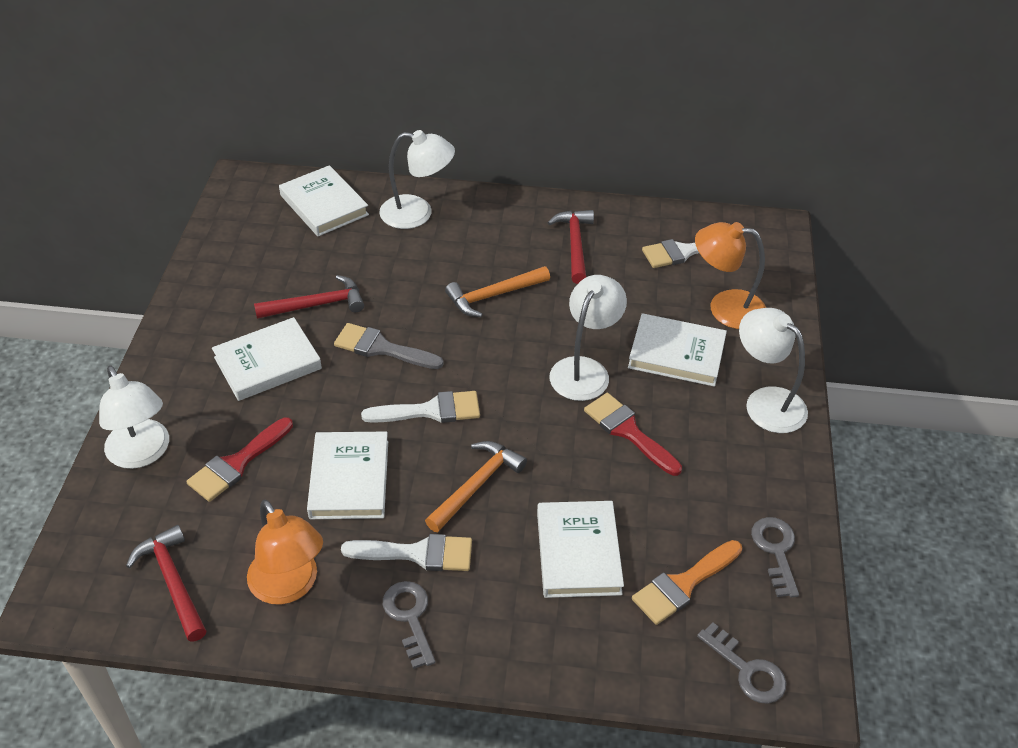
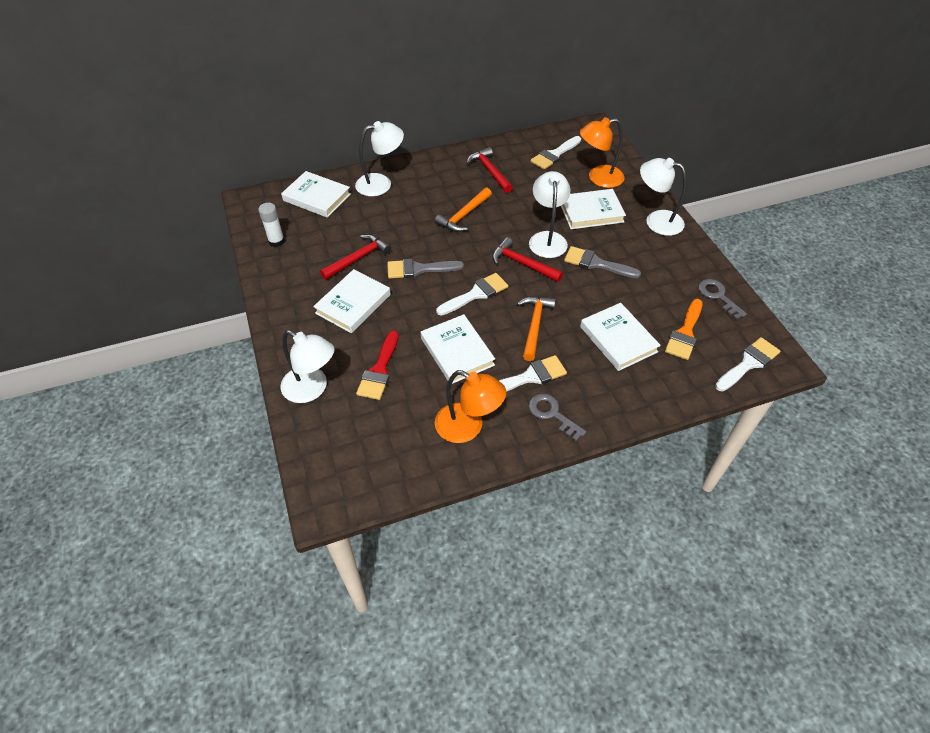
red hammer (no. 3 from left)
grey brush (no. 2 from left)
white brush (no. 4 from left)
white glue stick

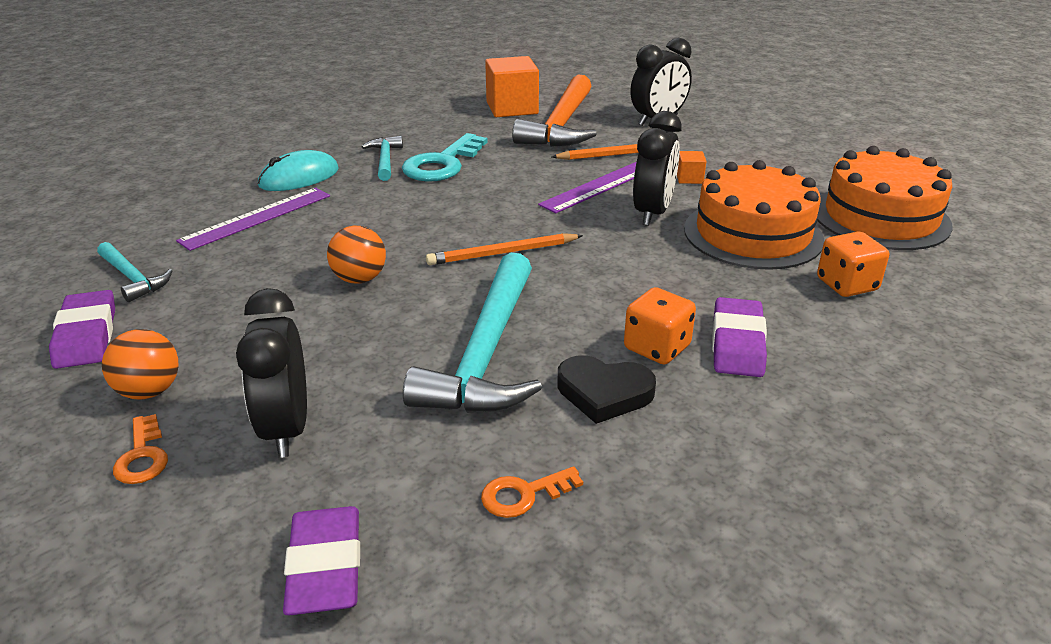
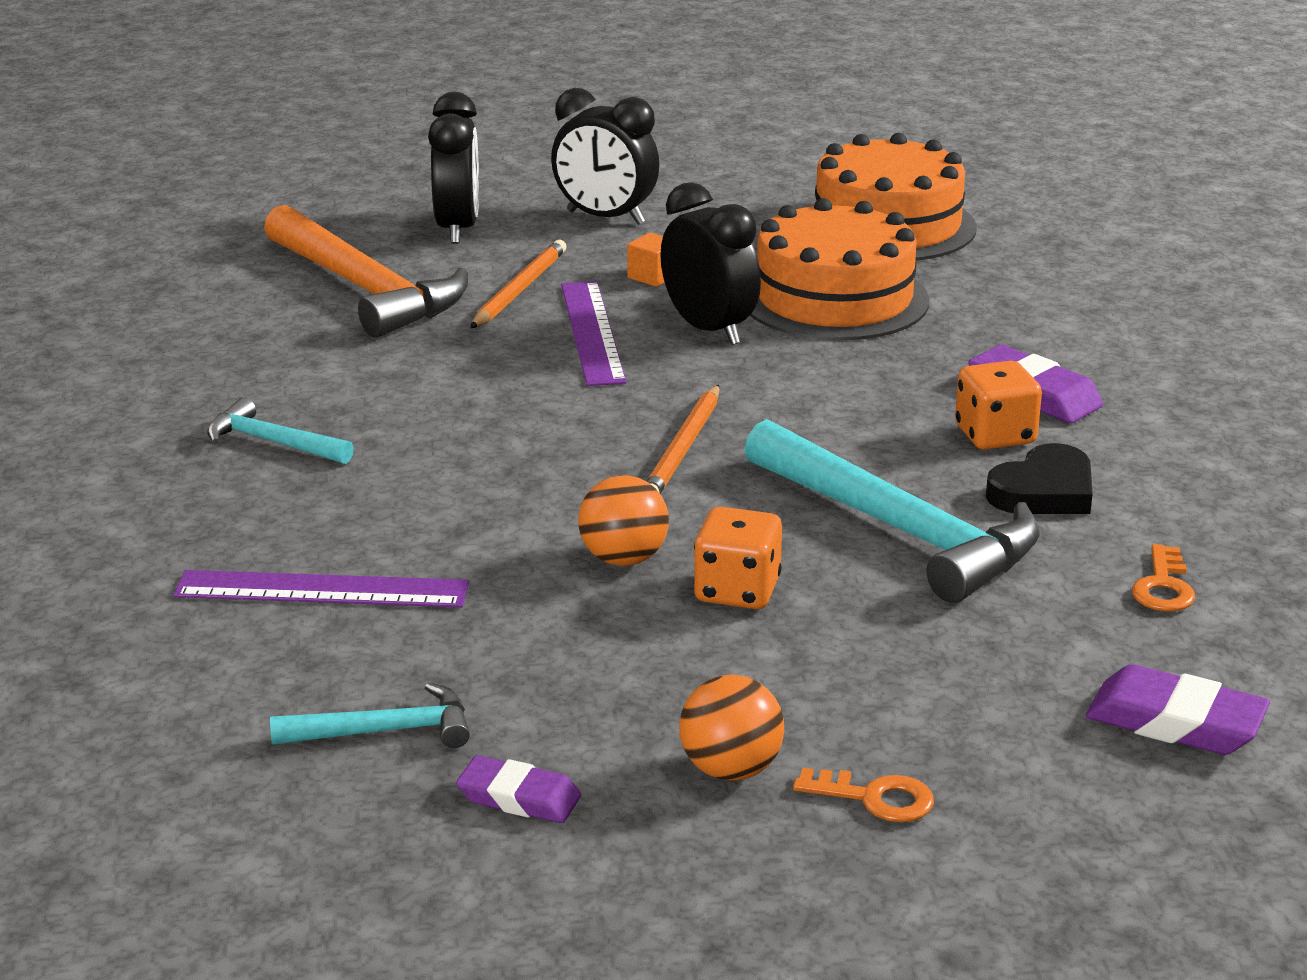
purple eraser (no. 1 from left)
purple ruler (no. 1 from left)
black clock (no. 2 from left)
turquoise mouse
turquoise key
orange cube (no. 1 from left in the first image)
orange dice (no. 1 from left)

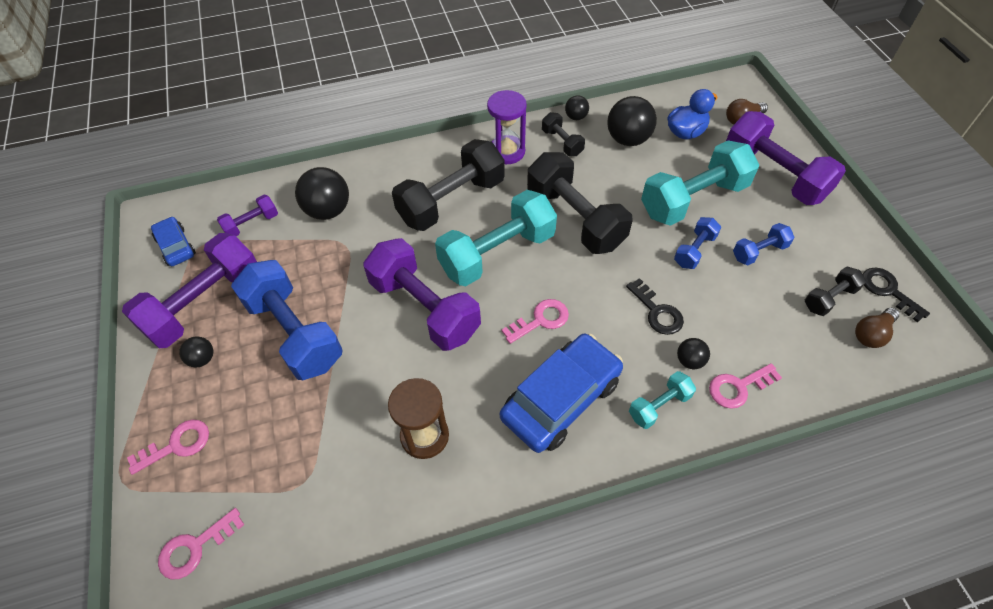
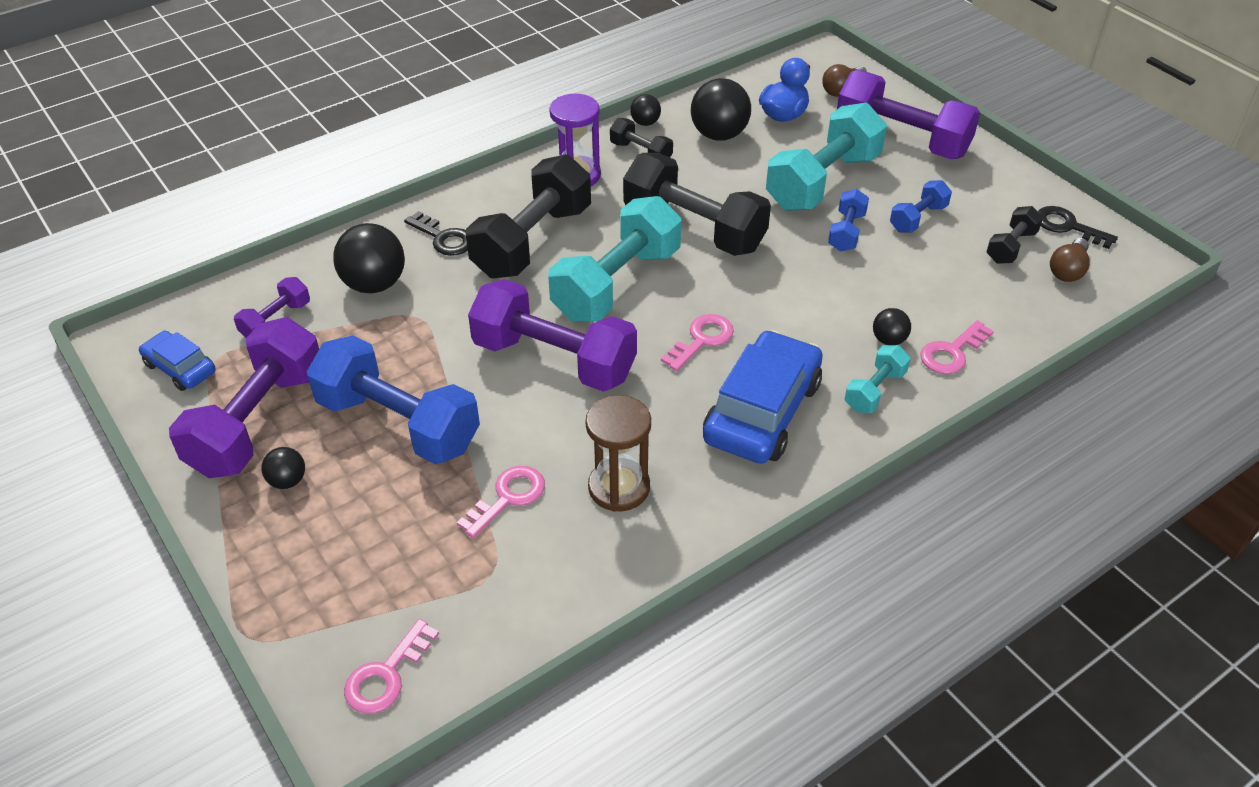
pink key (no. 2 from left)
black key (no. 1 from left)

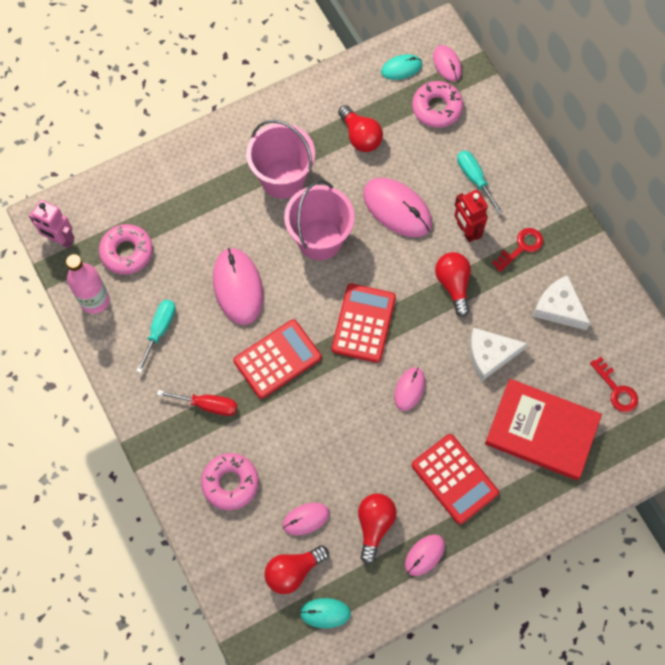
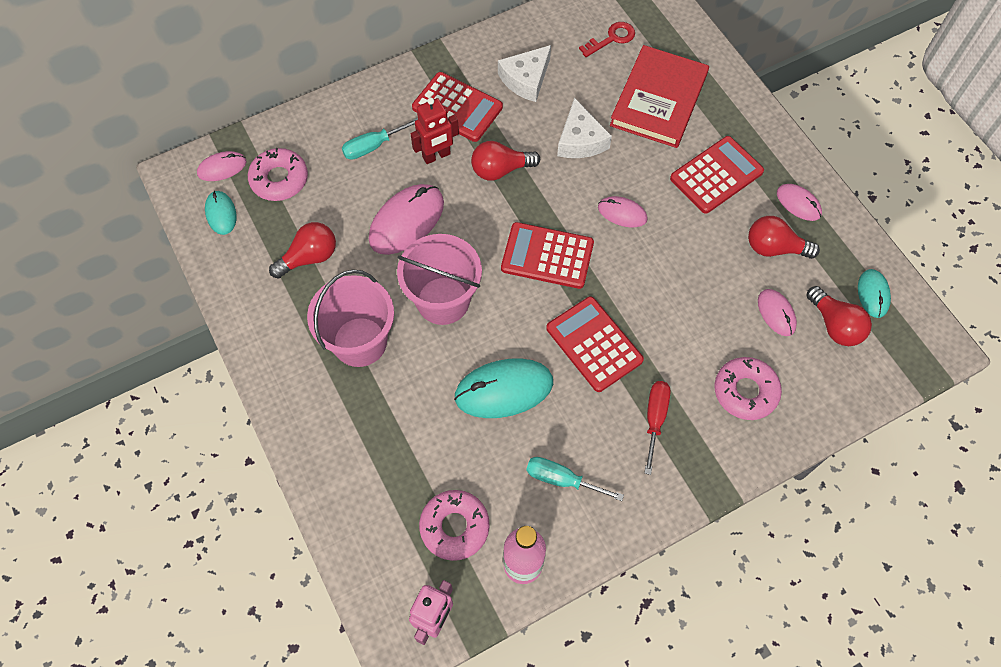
turquoise mouse (no. 2 from left)
red calculator (no. 1 from left)

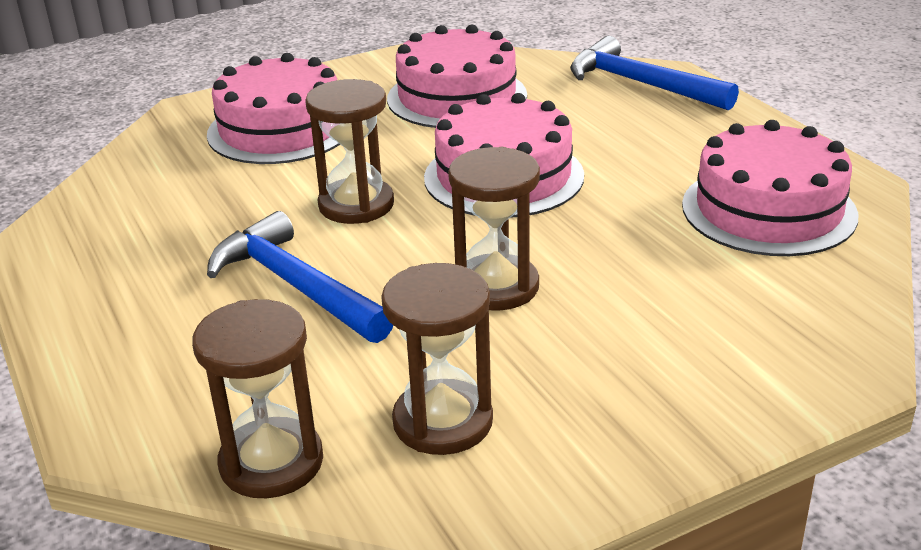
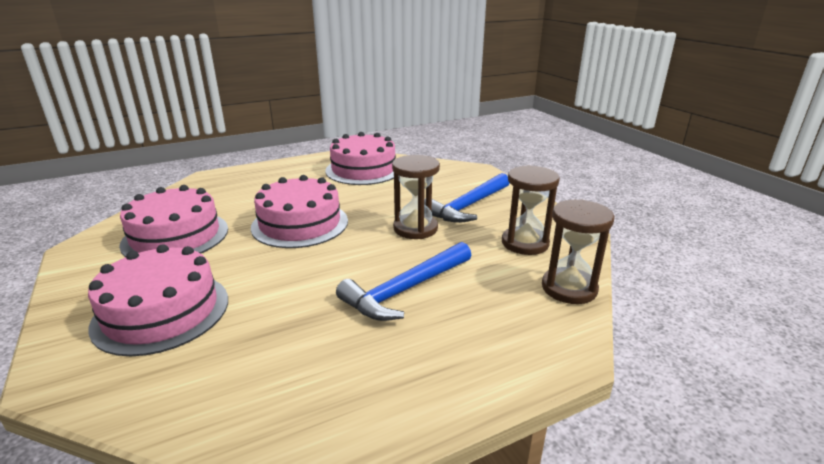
brown hourglass (no. 2 from left in the first image)
blue hammer (no. 2 from left)

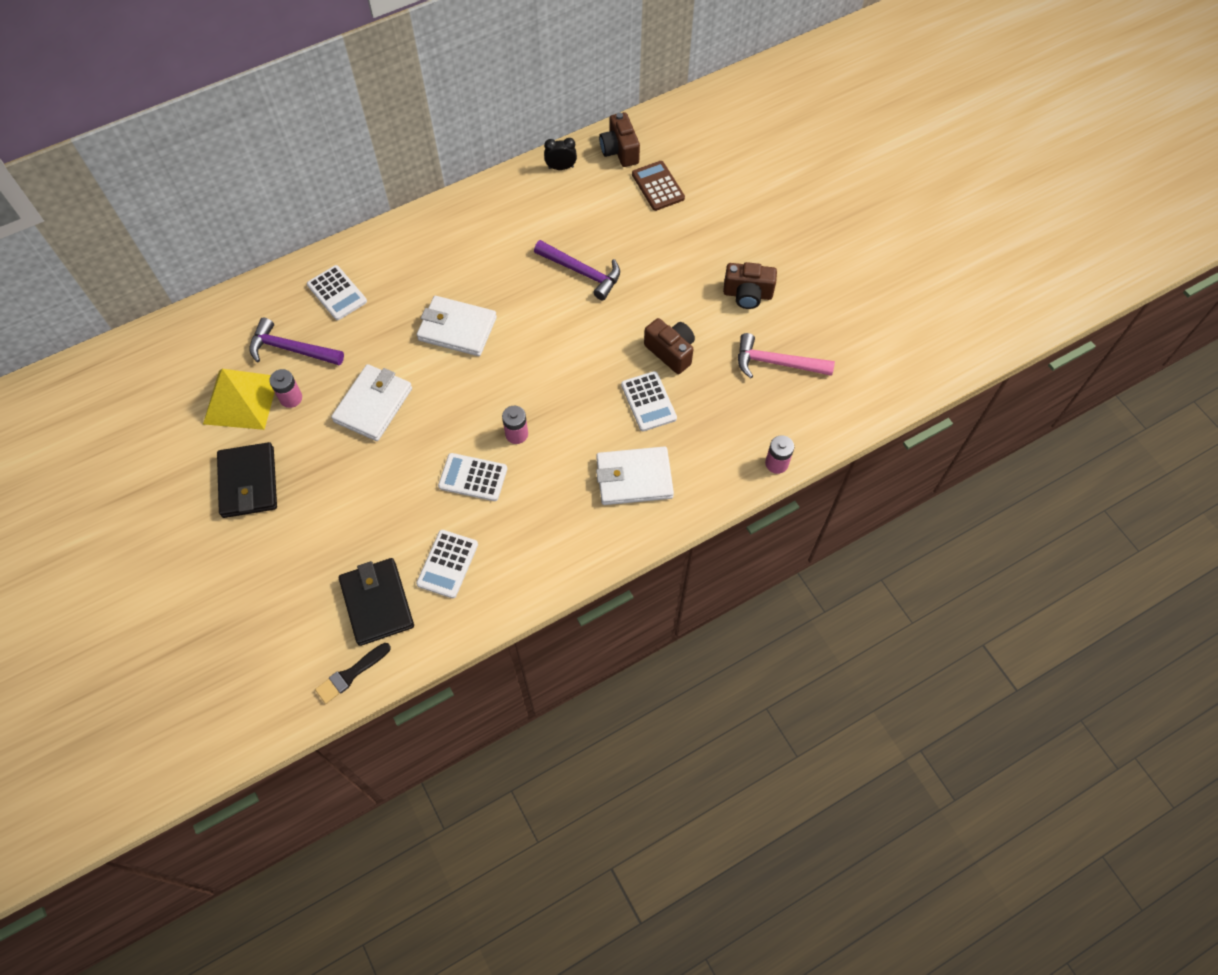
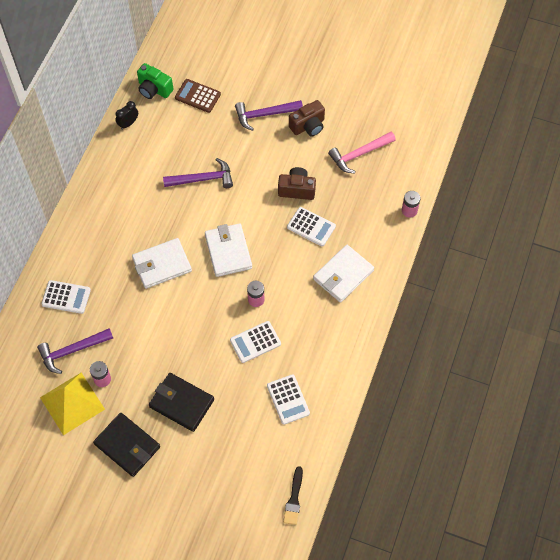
white wallet (no. 2 from left)
black wallet (no. 2 from left)
green camera
purple hammer (no. 3 from left)

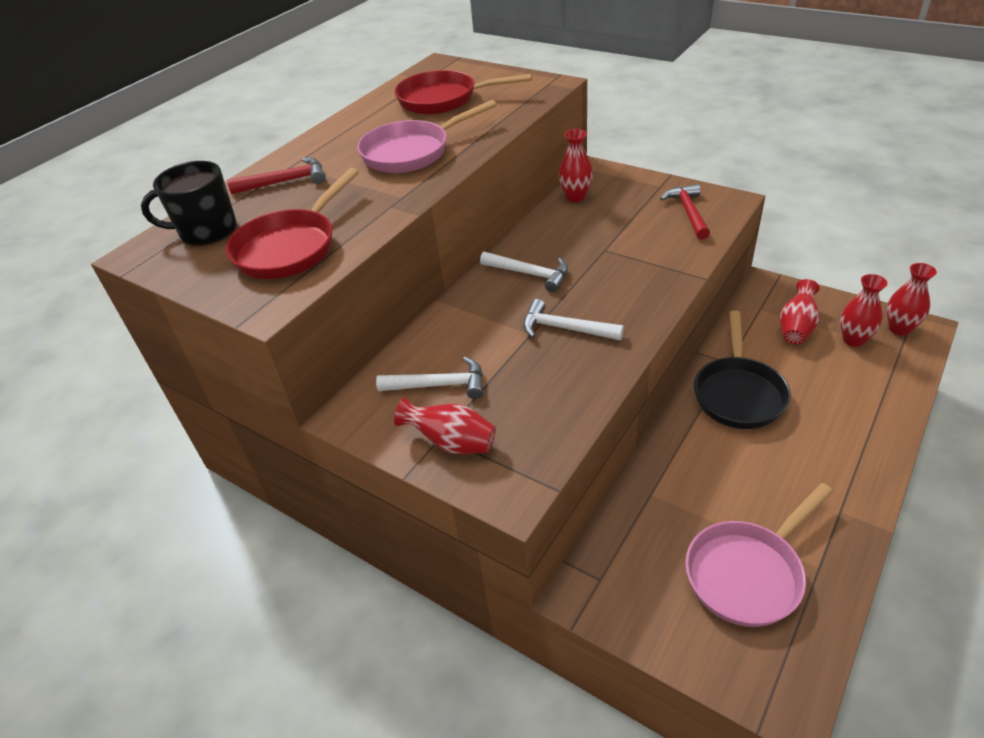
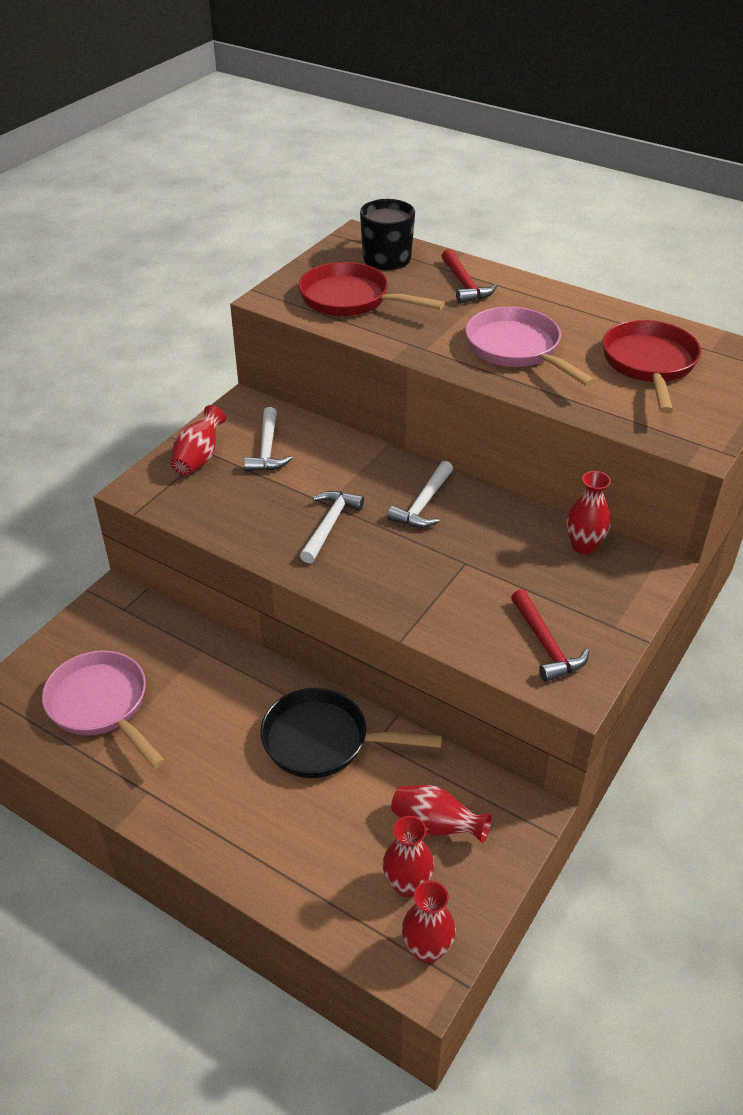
red hammer (no. 2 from left)

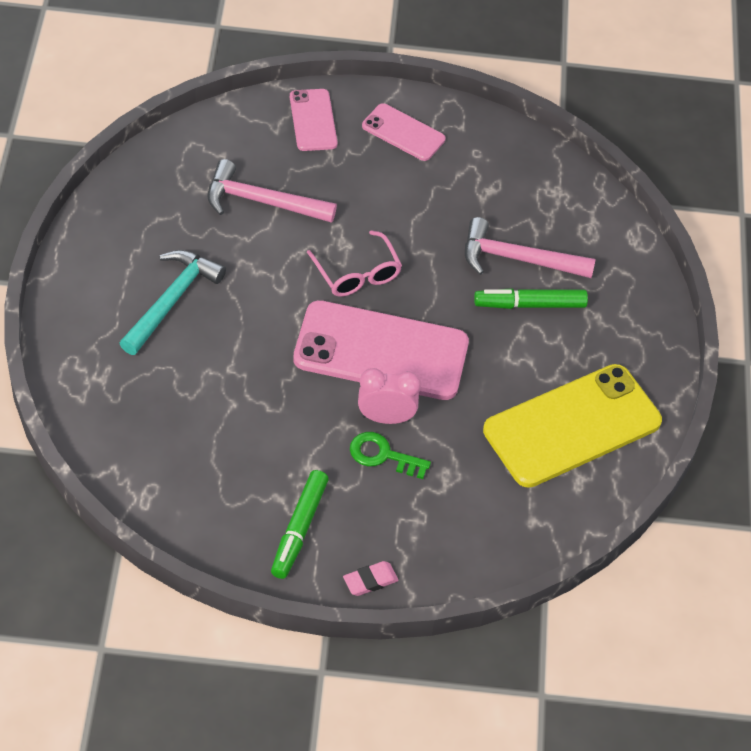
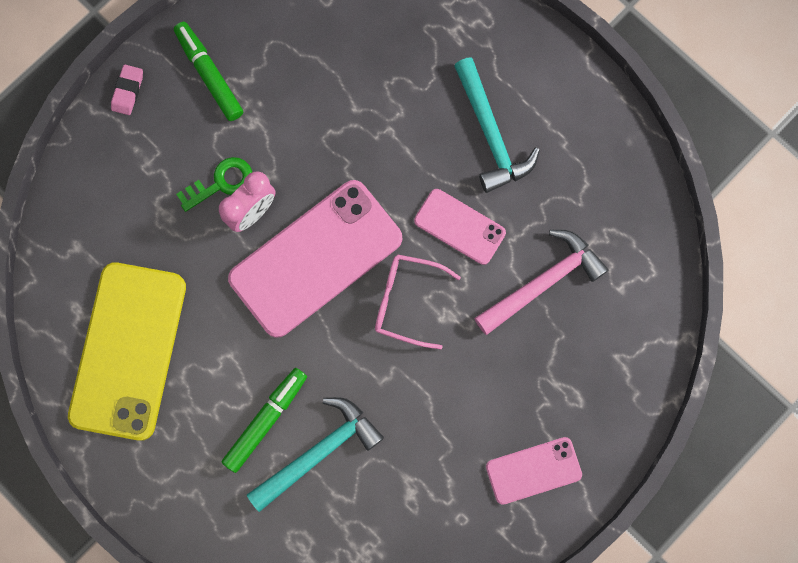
pink phone (no. 2 from left)
turquoise hammer (no. 1 from left)

